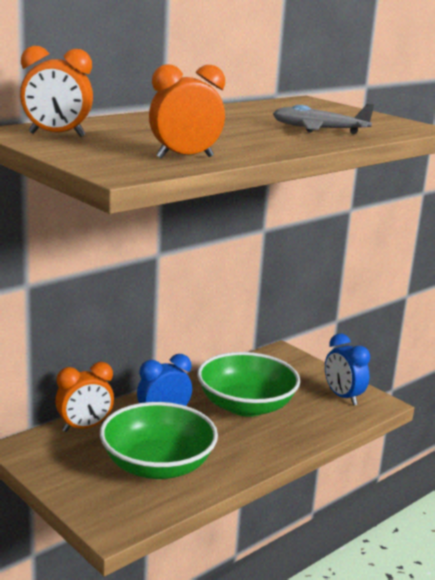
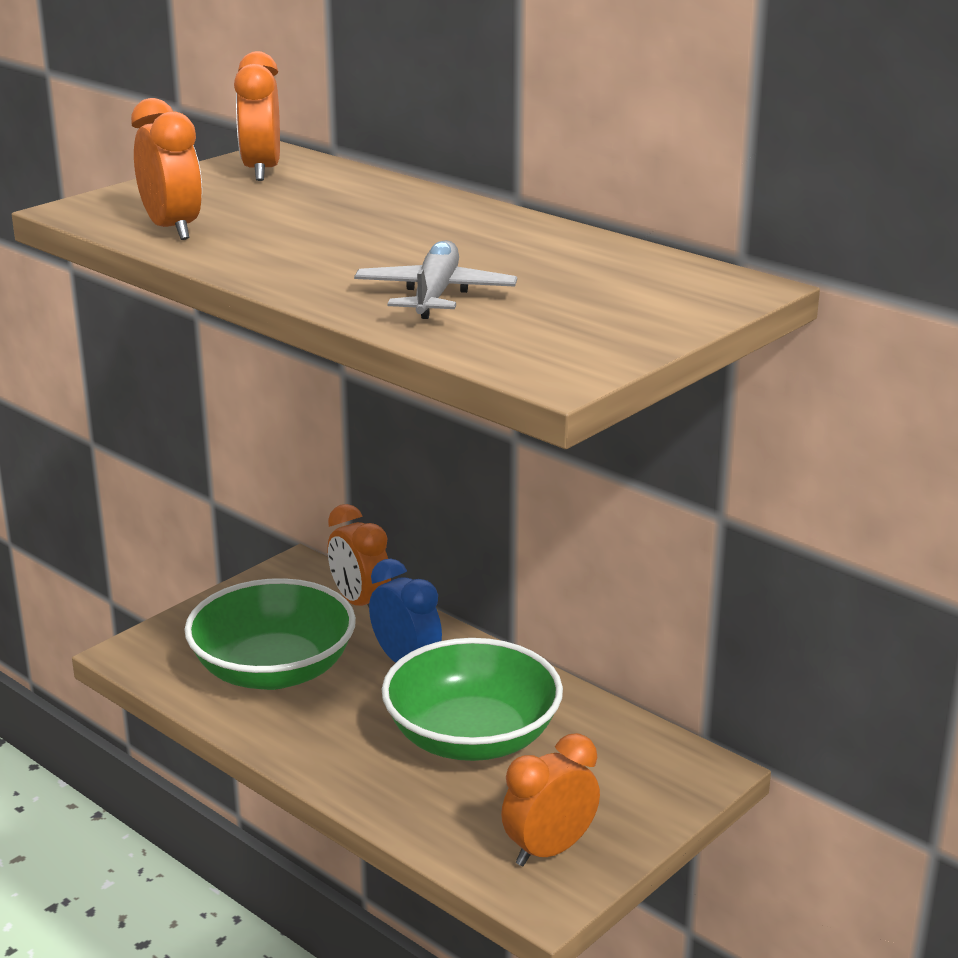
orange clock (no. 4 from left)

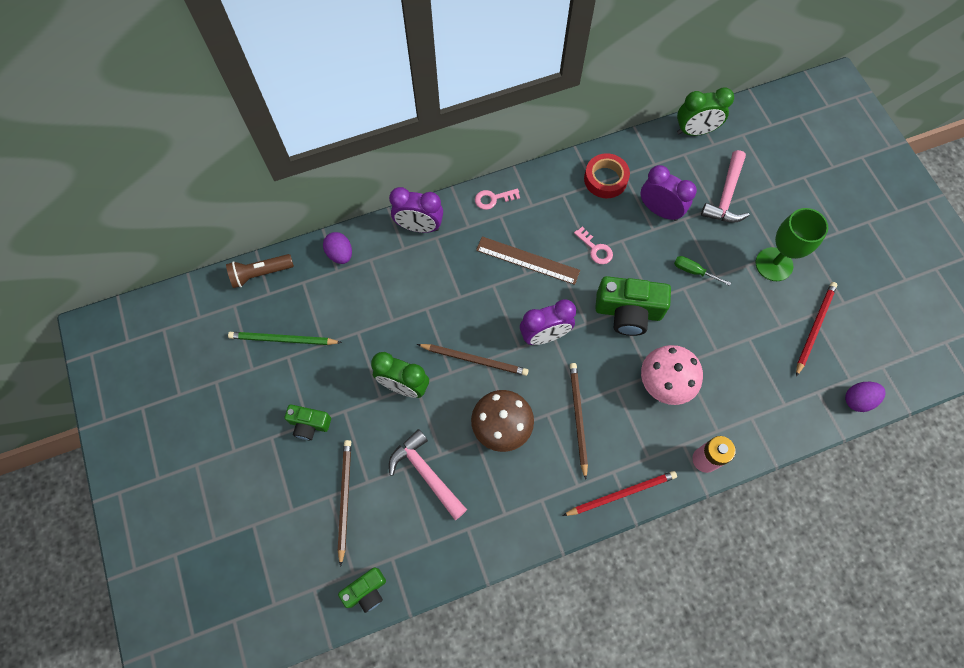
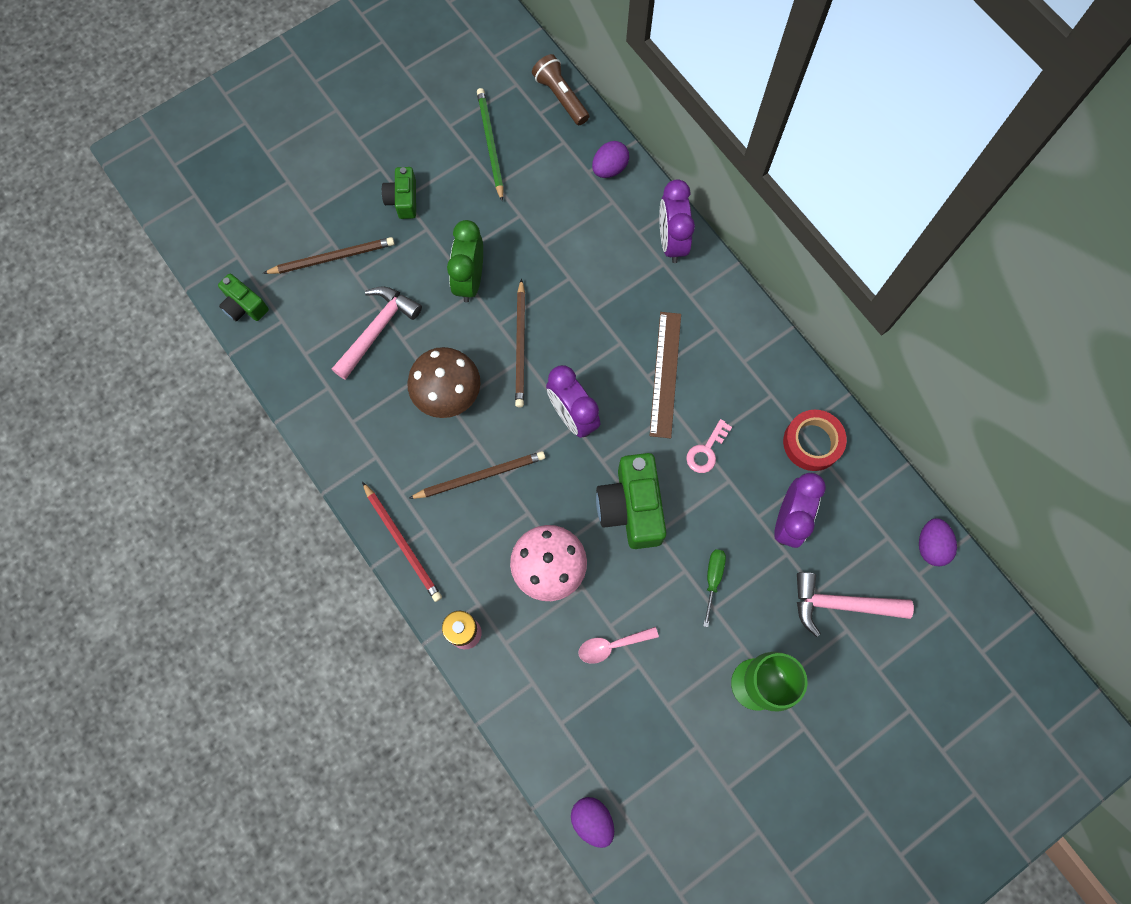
pink key (no. 1 from left in the first image)
purple egg (no. 3 from left)
red pencil (no. 2 from left in the first image)
pink spoon

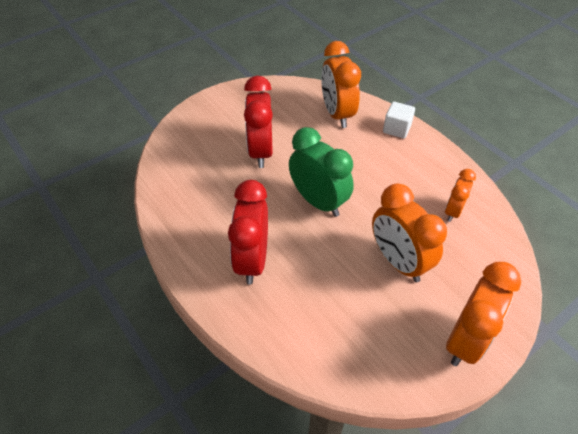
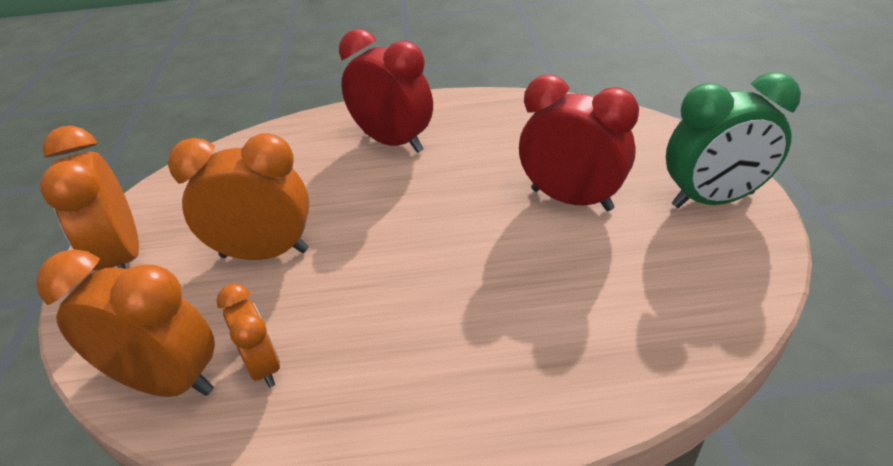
green clock
orange clock (no. 2 from left)
white cube

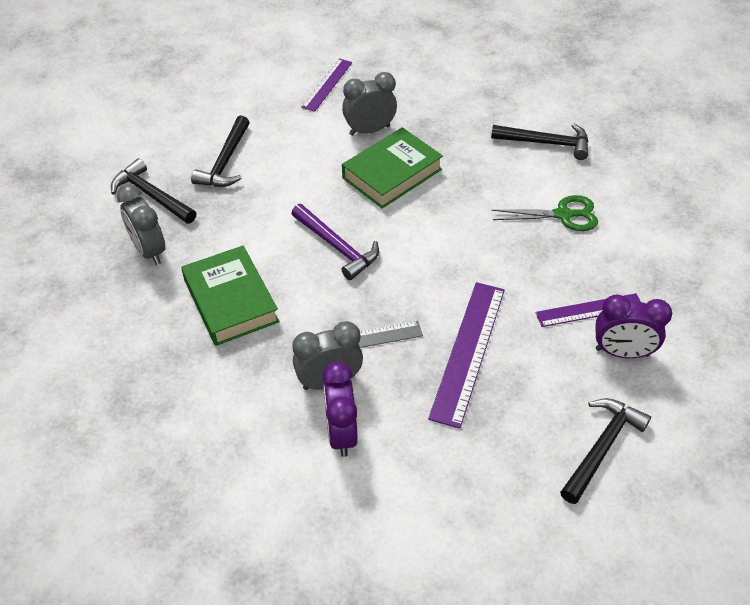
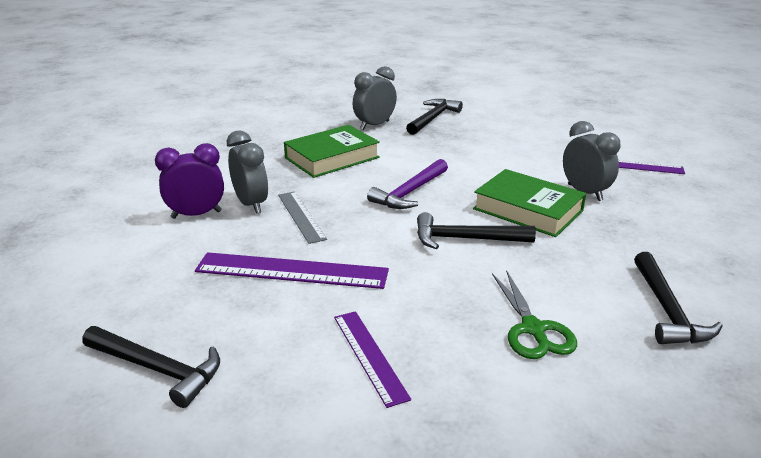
black hammer (no. 3 from left)
purple clock (no. 2 from left in the first image)

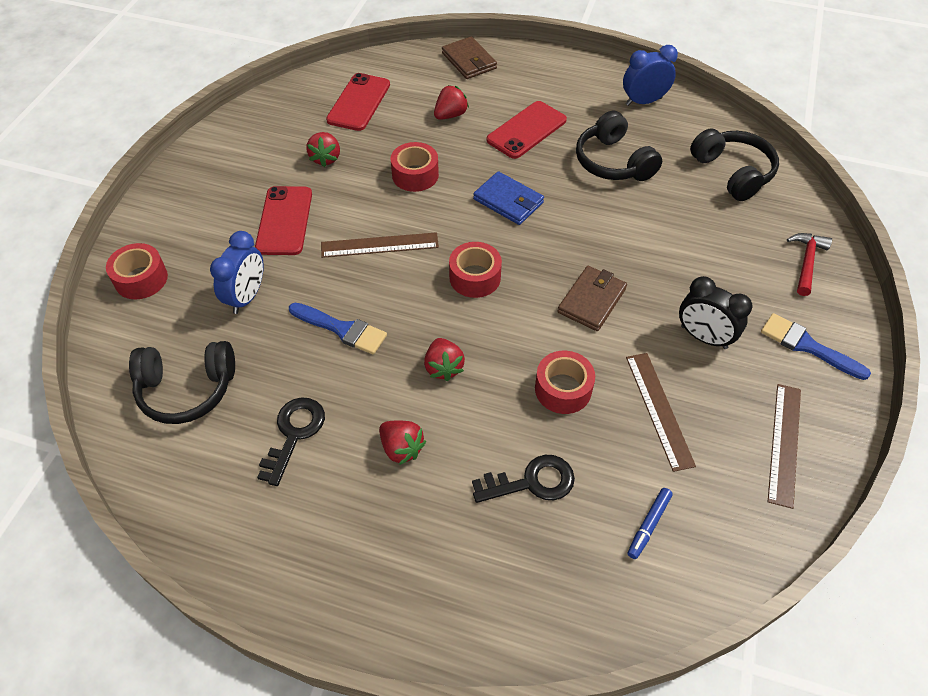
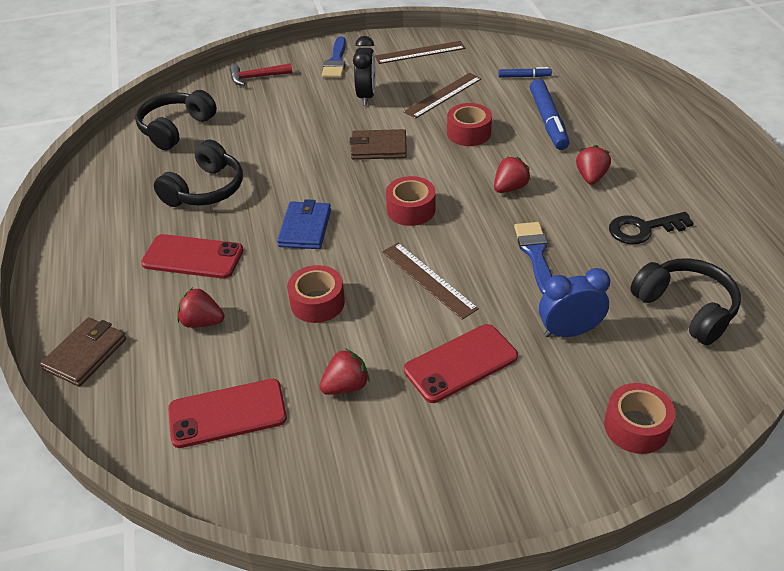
blue marker (no. 2 from left)
blue clock (no. 2 from left in the first image)

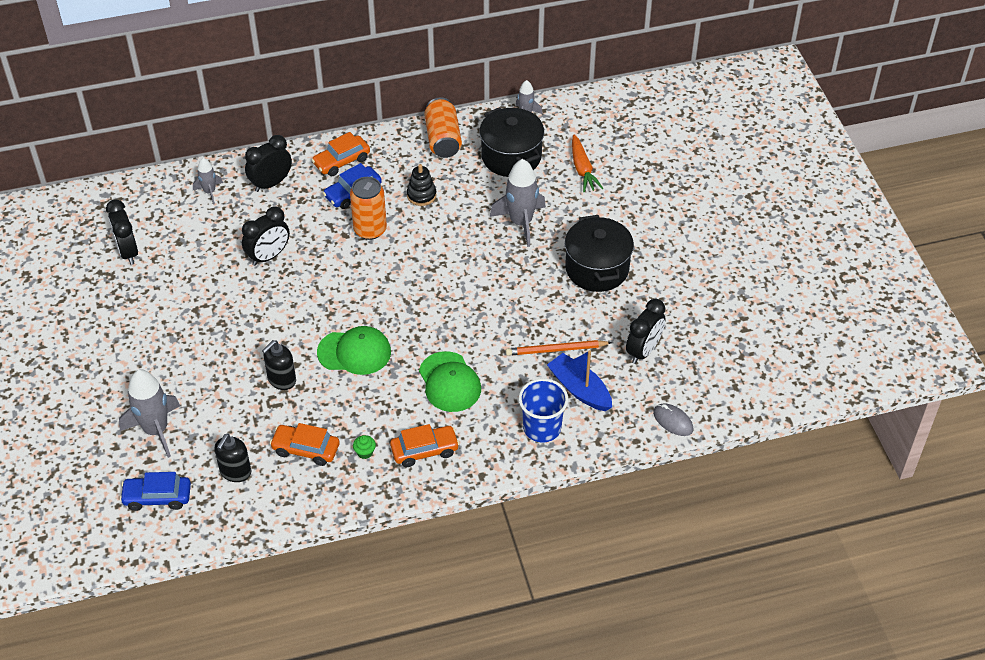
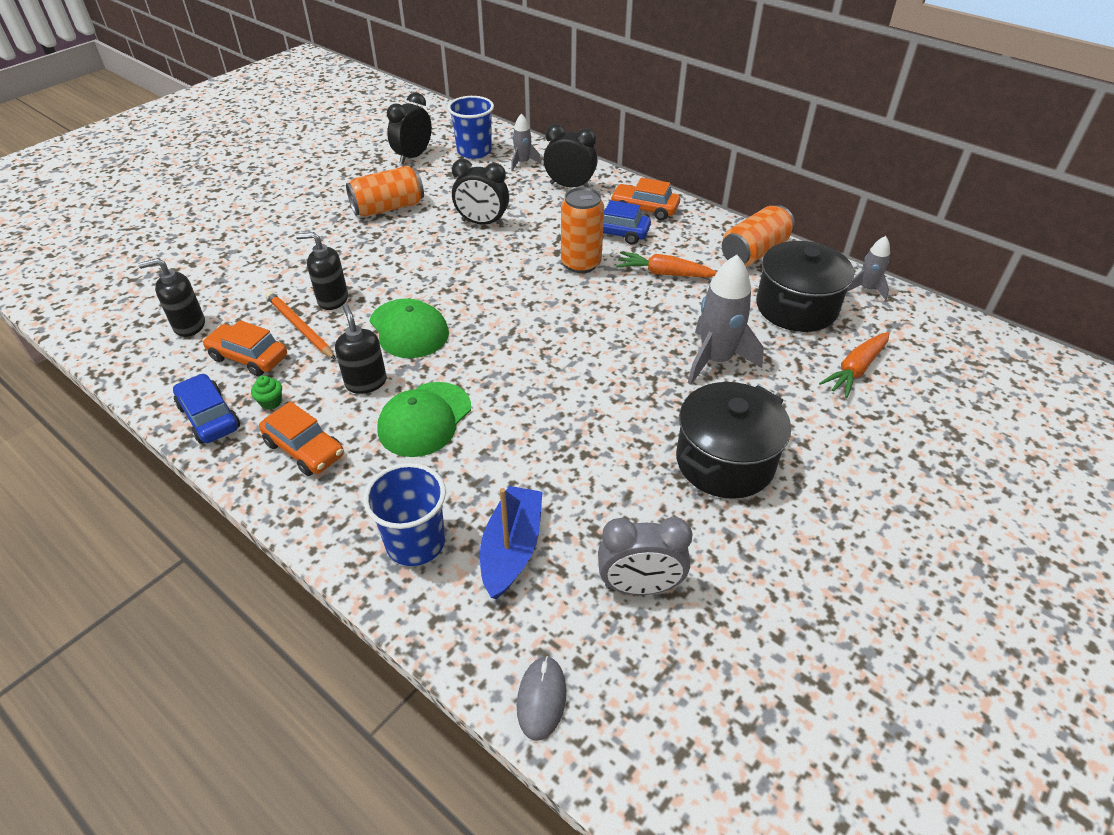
grey rocket (no. 1 from left in the first image)
blue car (no. 1 from left)
orange car (no. 1 from left)
orange carrot (no. 1 from left)
orange pencil
grey clock
black soap dispenser (no. 3 from left)
orange can (no. 1 from left)
blue cup (no. 2 from left)

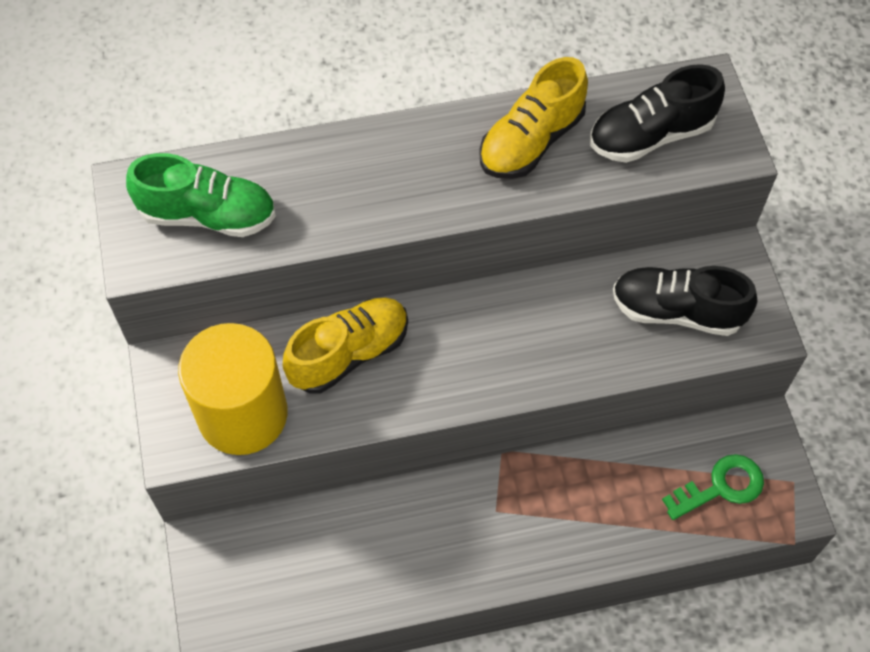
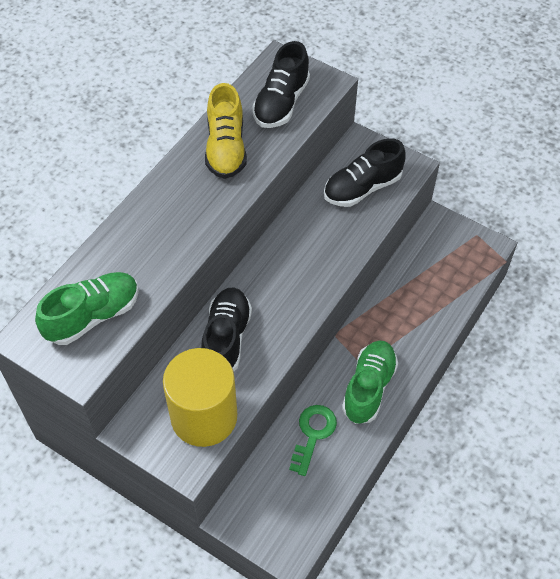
black shoe (no. 1 from left)
green key
green shoe (no. 2 from left)

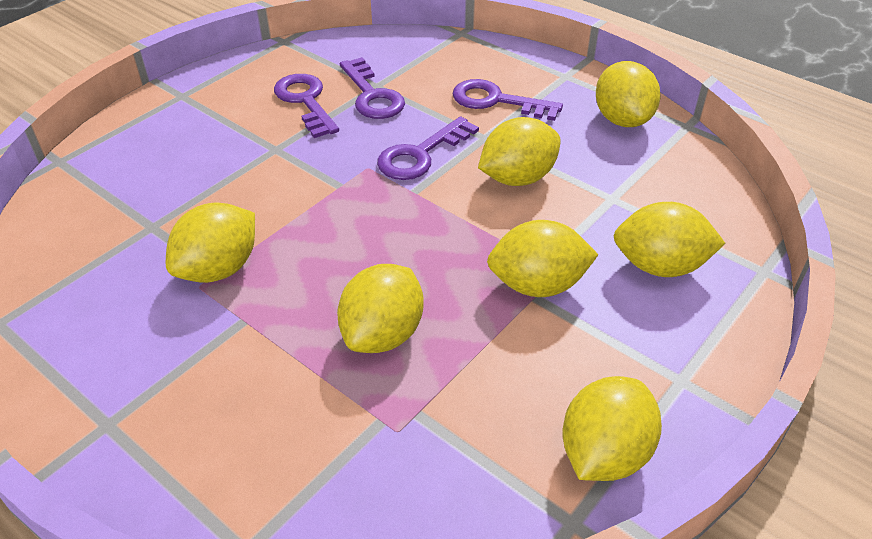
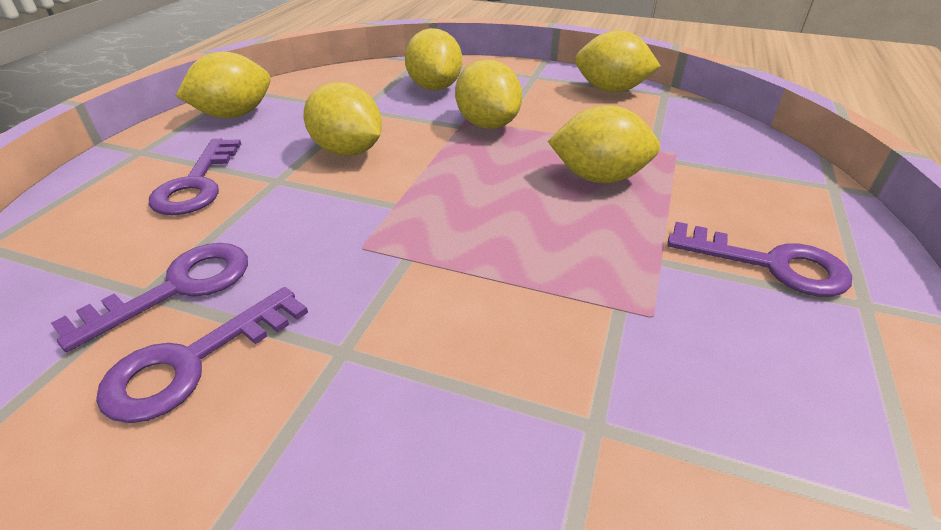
yellow lemon (no. 1 from left in the first image)
purple key (no. 4 from left)

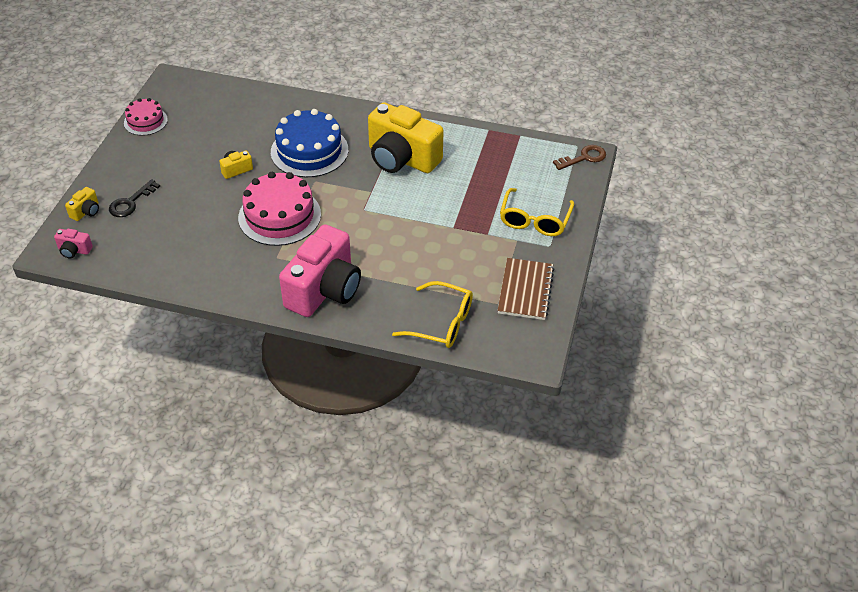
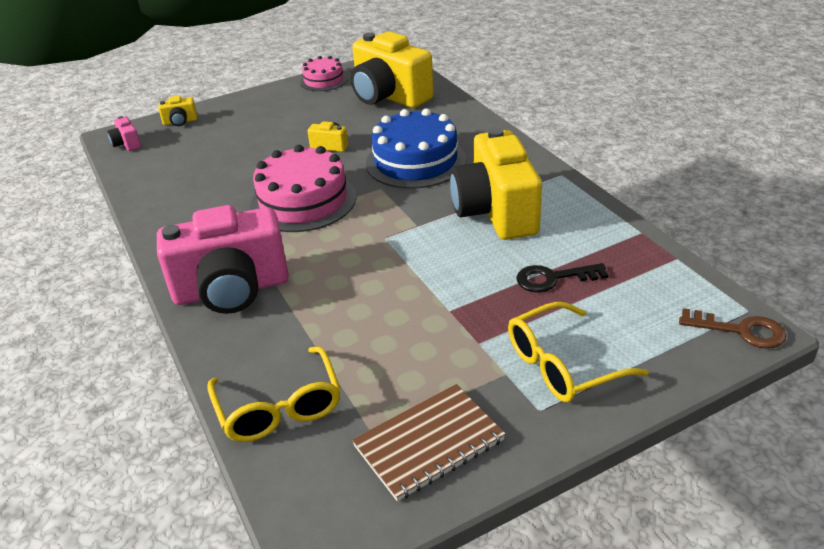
black key
yellow camera (no. 3 from left)

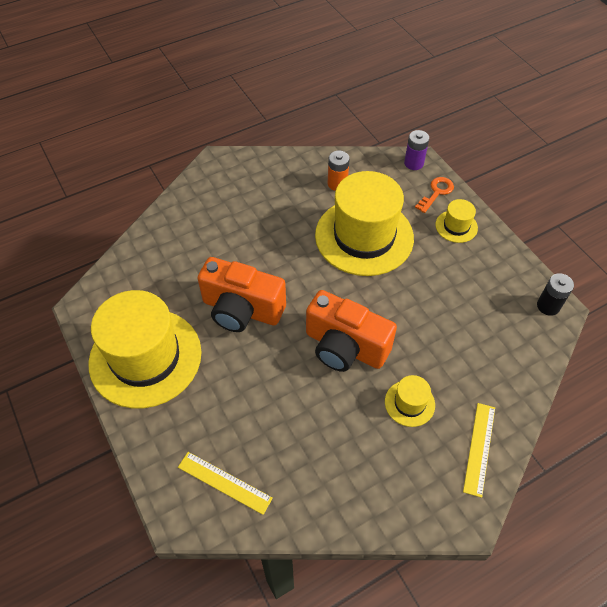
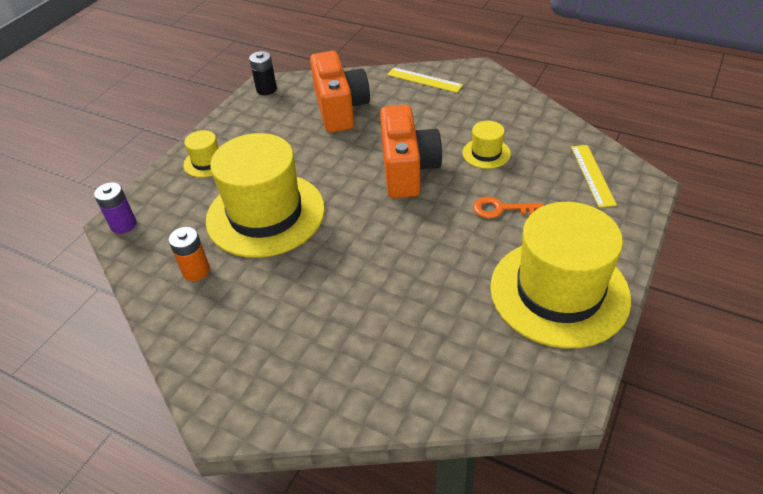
orange camera (no. 1 from left)
yellow hat (no. 3 from left)
orange key
yellow ruler (no. 1 from left)

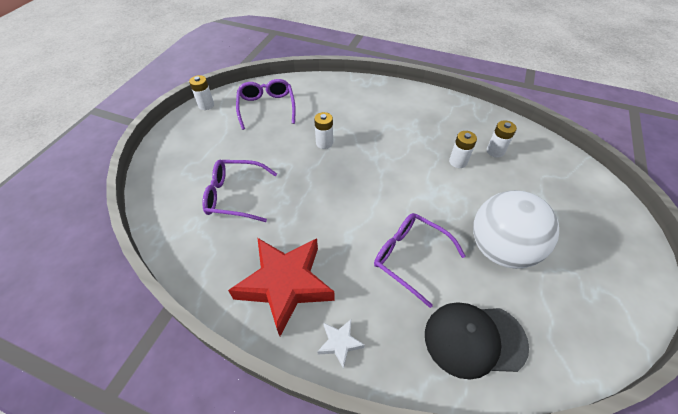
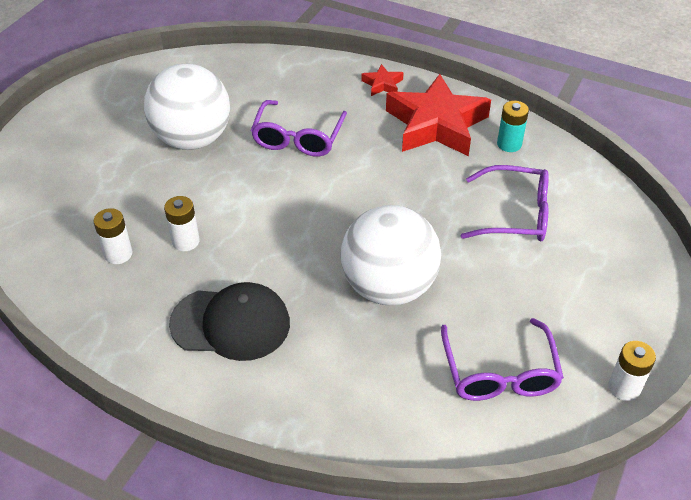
white ball (no. 2 from left)
red star (no. 1 from left)
purple glasses (no. 1 from left)
black cap
turquoise battery

